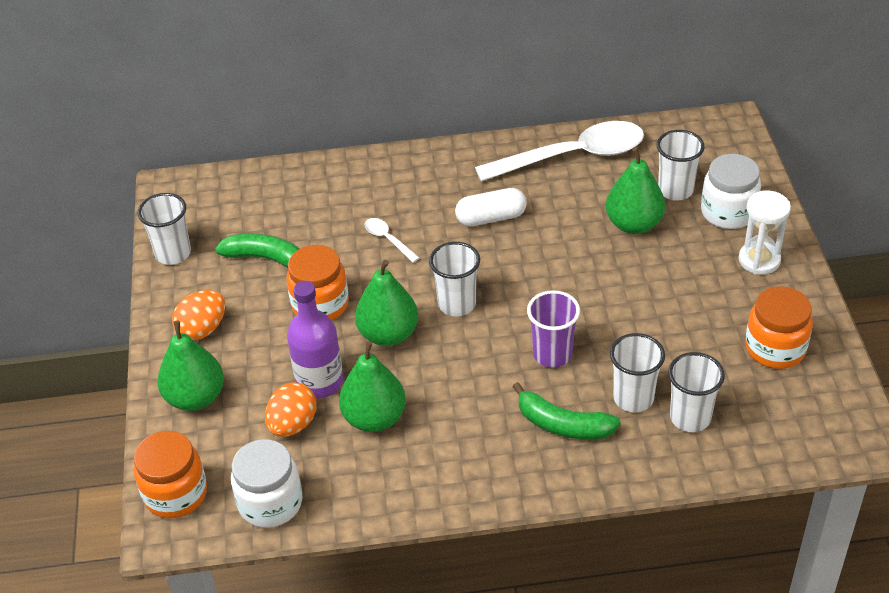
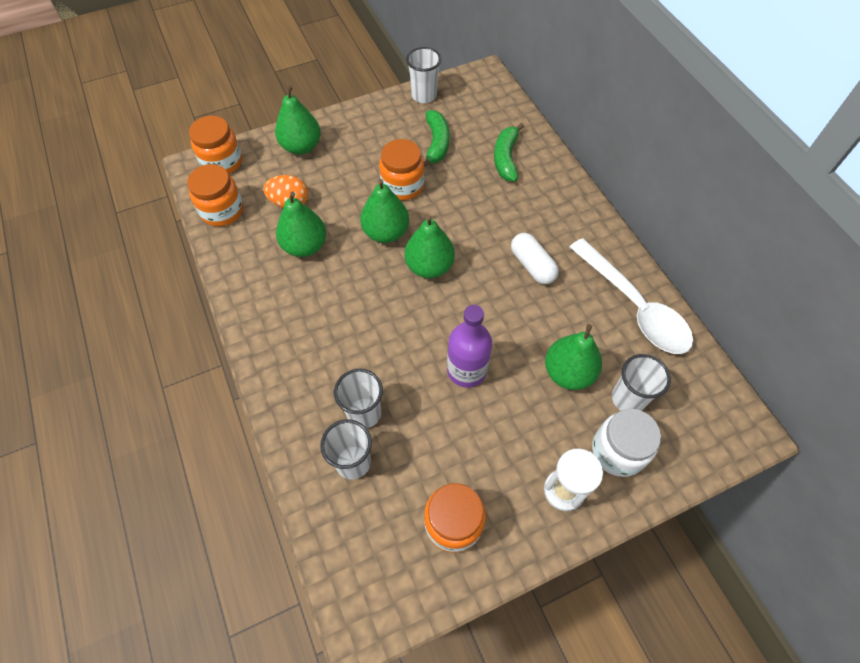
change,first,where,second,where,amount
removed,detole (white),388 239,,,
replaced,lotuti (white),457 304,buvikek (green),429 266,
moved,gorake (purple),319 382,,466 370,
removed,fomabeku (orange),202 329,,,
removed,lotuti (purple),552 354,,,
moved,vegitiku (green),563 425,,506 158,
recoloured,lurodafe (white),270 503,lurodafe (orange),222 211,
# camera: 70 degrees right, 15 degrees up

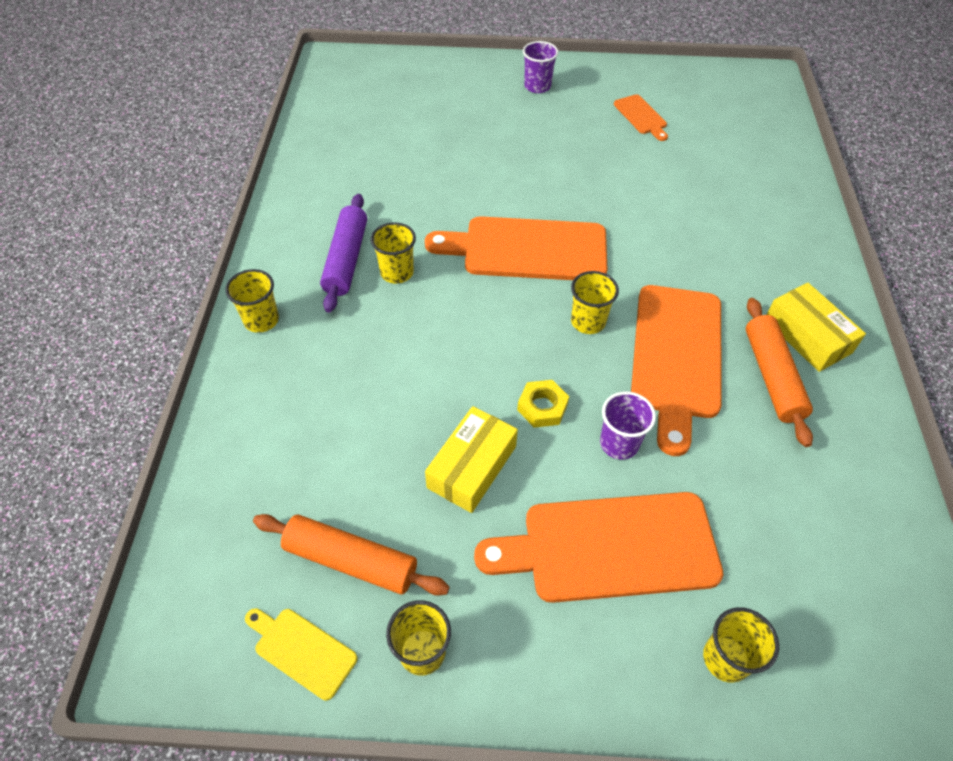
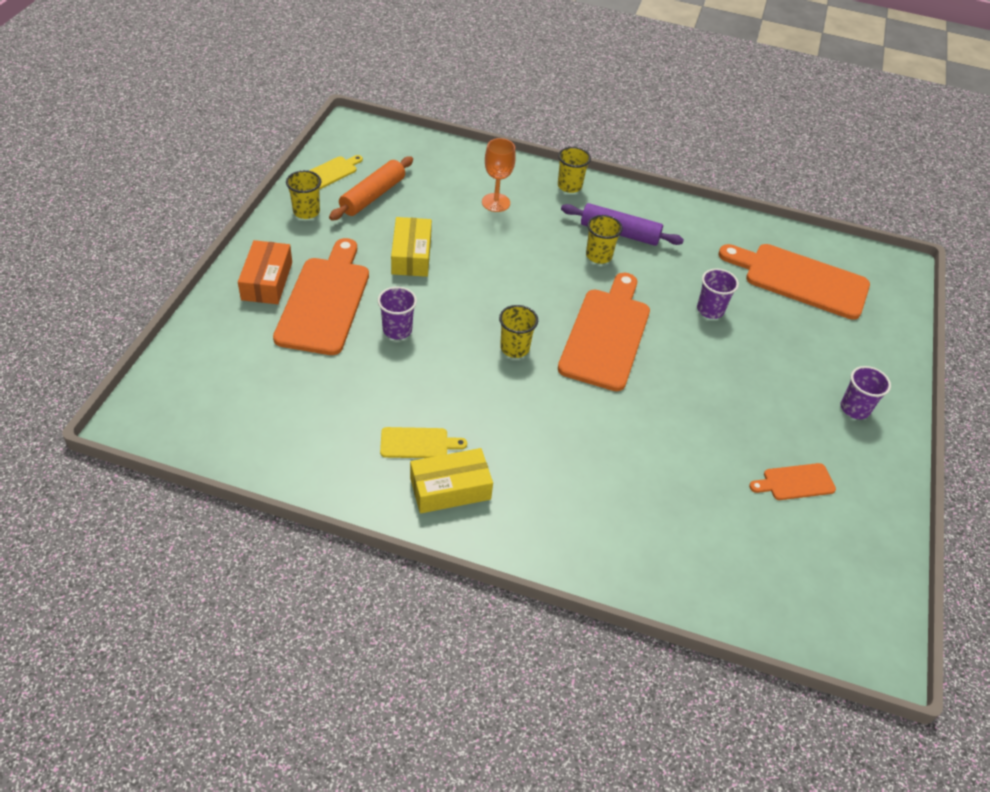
change,first,where,second,where,amount
moved,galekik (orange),676 357,,800 280,
replaced,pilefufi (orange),772 376,galekik (yellow),418 443,
removed,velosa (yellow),542 407,,,
turned,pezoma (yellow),472 467,,411 255,45 degrees clockwise
removed,lotuti (yellow),726 658,,,
added,,,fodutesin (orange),496 202,
added,,,pezoma (orange),267 281,
added,,,lotuti (purple),710 310,
# camera: 100 degrees right, 5 degrees down

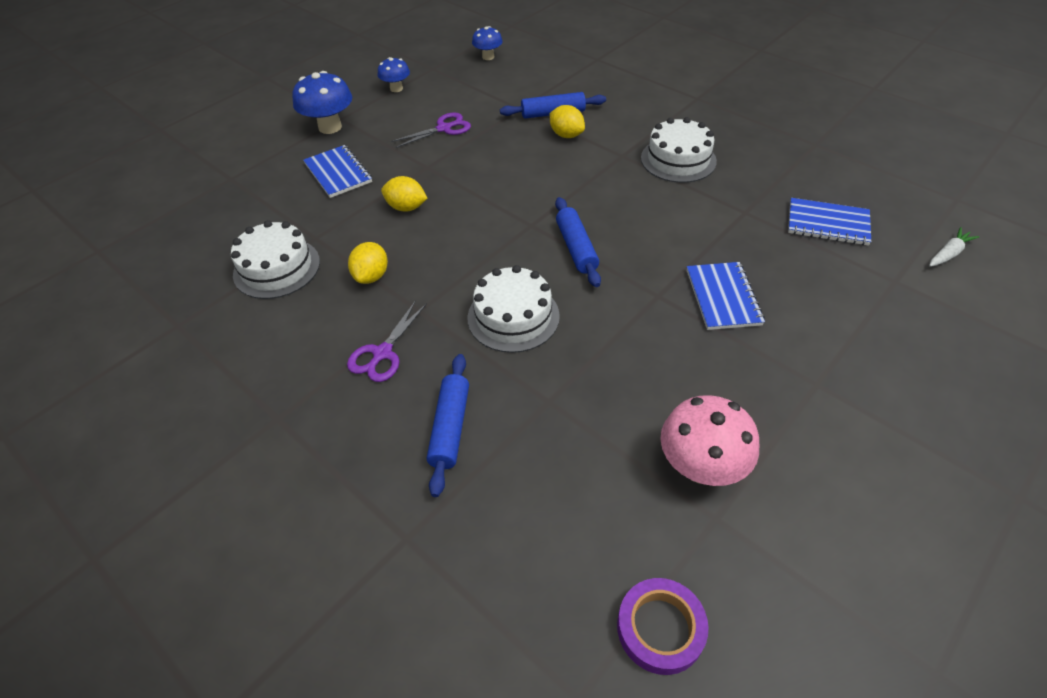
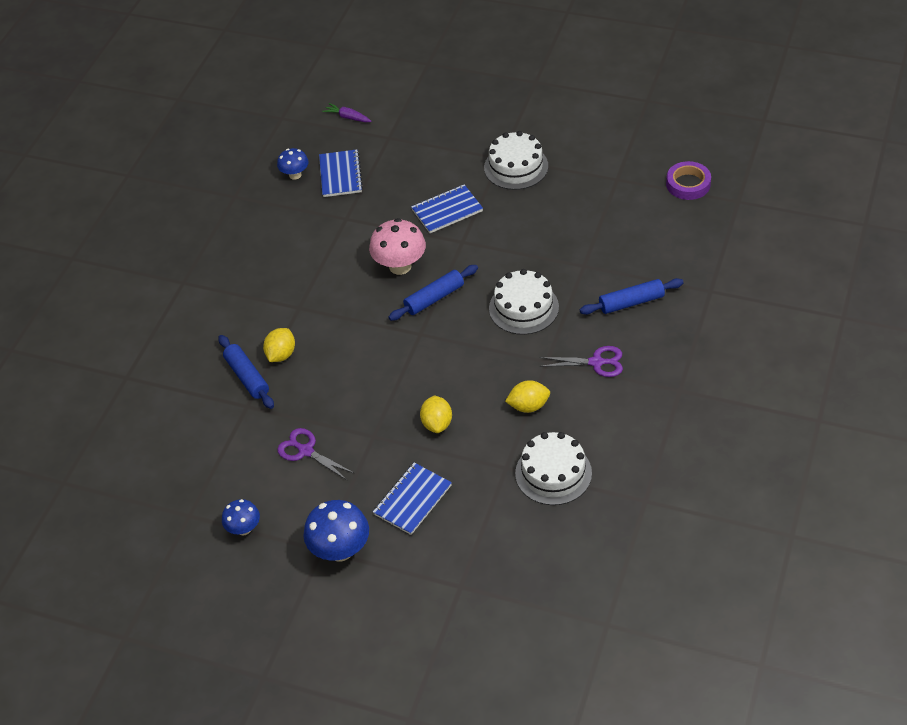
change,first,where,second,where,amount
moved,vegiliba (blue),488 57,,295 175,
moved,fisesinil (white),678 159,,516 167,
recoloured,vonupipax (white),948 253,vonupipax (purple),347 117,
moved,vegiliba (pink),700 467,,400 266,
# camera: 110 degrees left, 0 degrees up

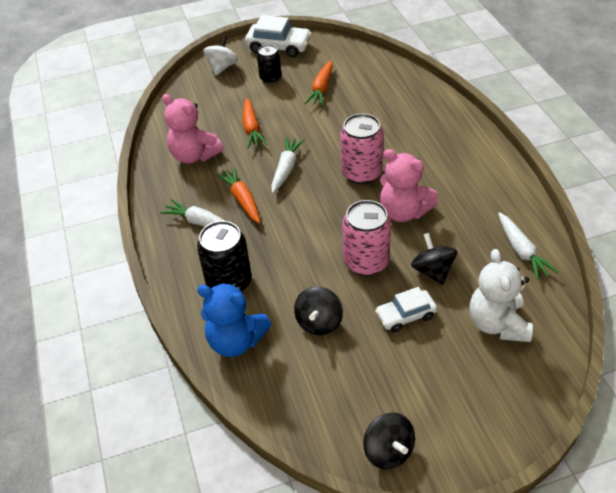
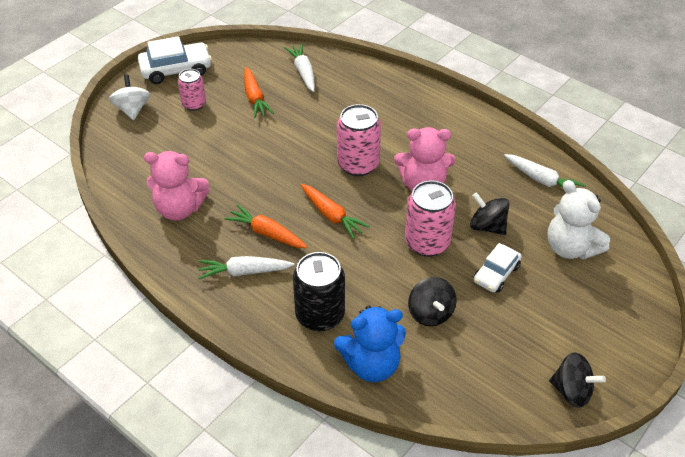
change,first,where,second,where,amount
recoloured,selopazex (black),270 78,selopazex (pink),194 104,
moved,vonupipax (orange),252 129,,332 216,
moved,vonupipax (white),286 168,,303 72,
# camera: 35 degrees left, 0 degrees up

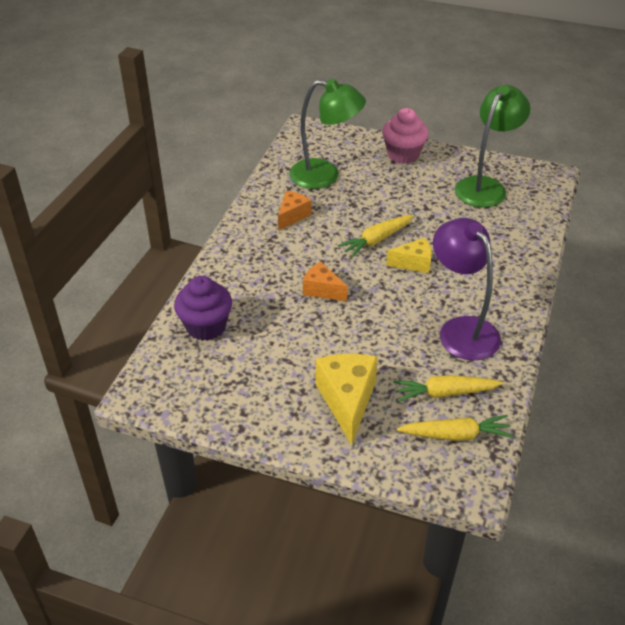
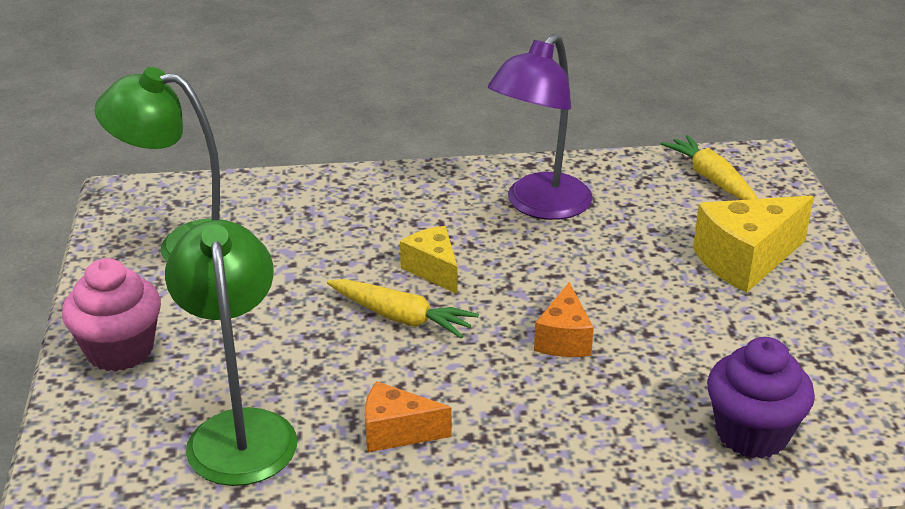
change,first,where,second,where,amount
removed,vonupipax (yellow),444 393,,,
# camera: 115 degrees left, 10 degrees down

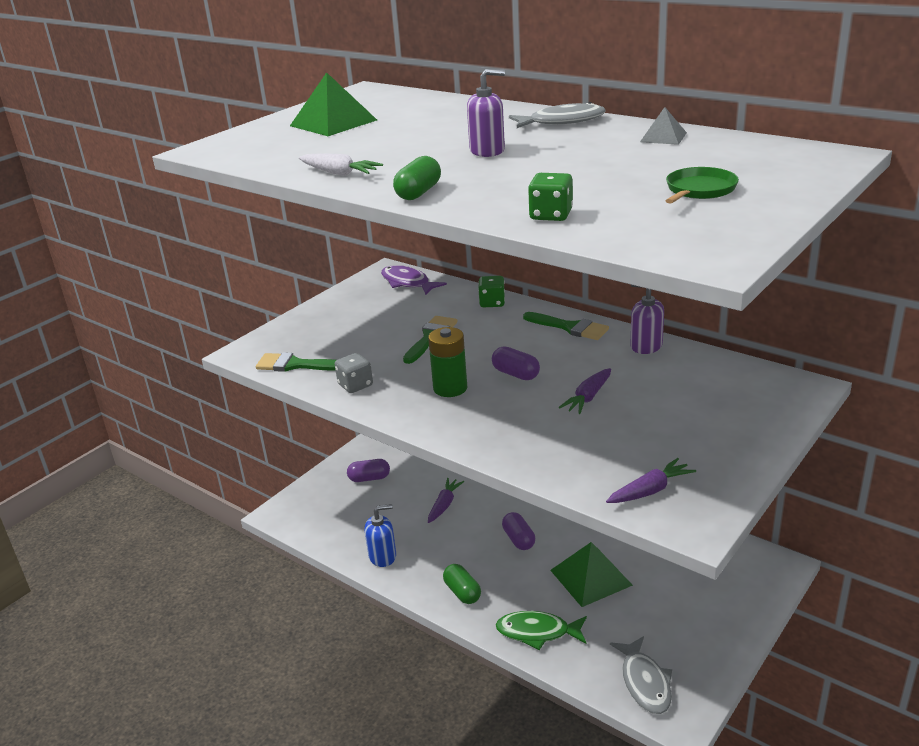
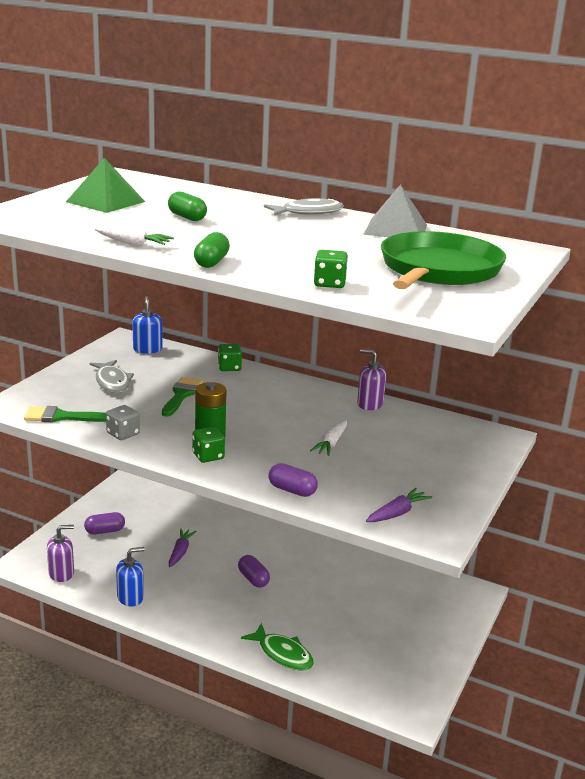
change,first,where,second,where,amount
moved,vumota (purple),487 151,,61 573,
resized,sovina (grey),663 137,,395 229,x1.84
resized,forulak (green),699 190,,438 270,x2.26
replaced,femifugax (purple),407 283,vumota (blue),147 349,
removed,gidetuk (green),570 327,,,
moved,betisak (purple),515 374,,292 490,
recoloured,vonupipax (purple),588 397,vonupipax (white),331 444,
removed,sovina (green),591 577,,,
moved,betisak (green),462 592,,187 217,
turned,femifugax (green),537 632,,283 654,135 degrees counterclockwise
moved,femifugax (grey),645 682,,112 382,
added,,,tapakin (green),208 456,
# camera: 15 degrees left, 5 degrees down

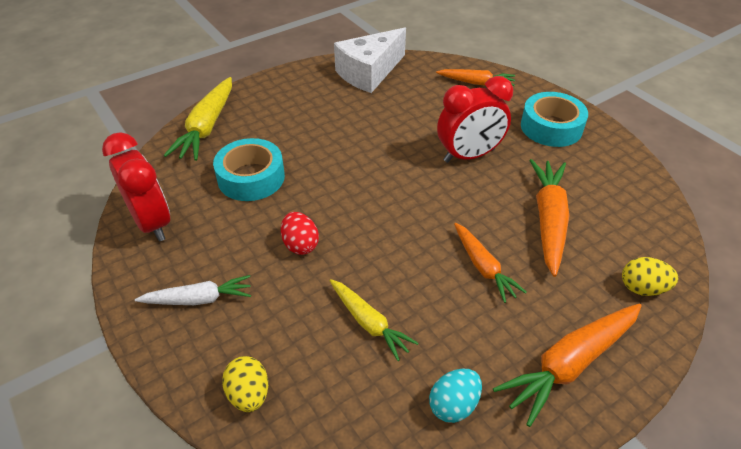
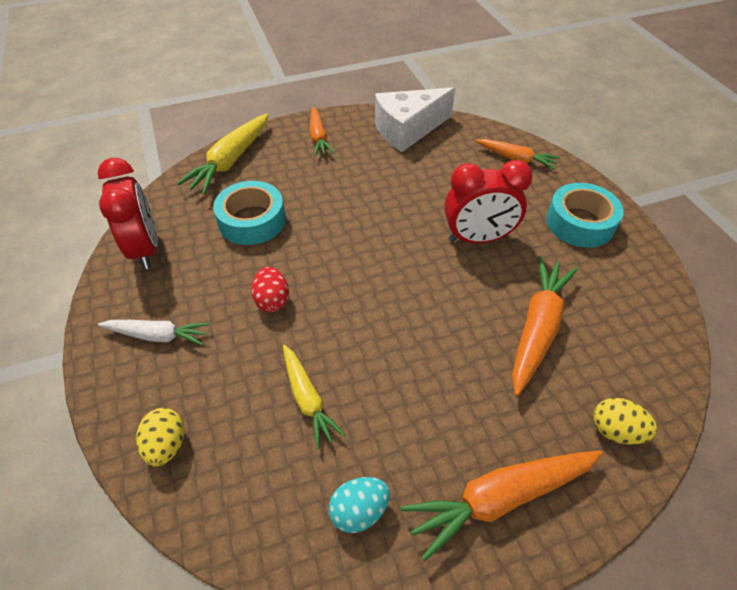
change,first,where,second,where,amount
moved,vonupipax (orange),483 267,,318 138,
# camera: 15 degrees right, 5 degrees up

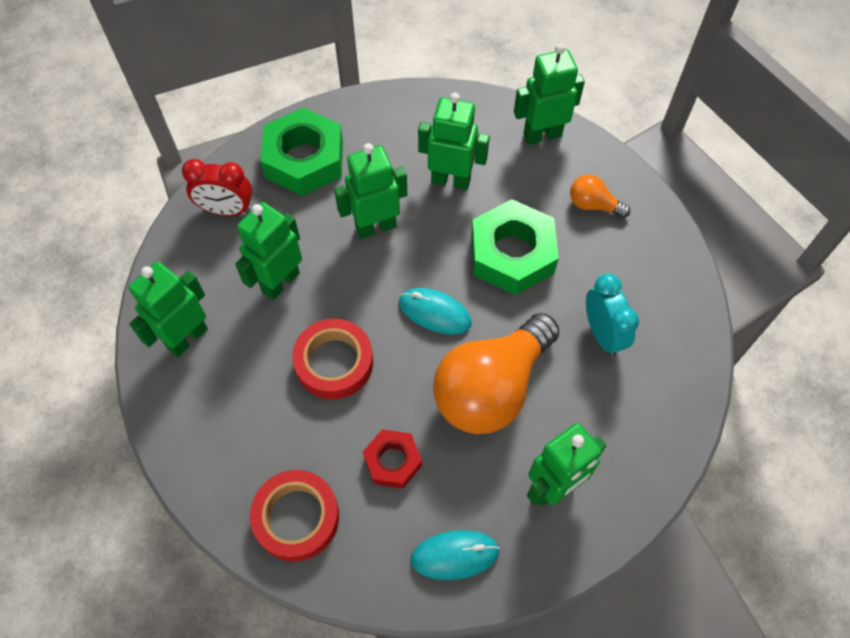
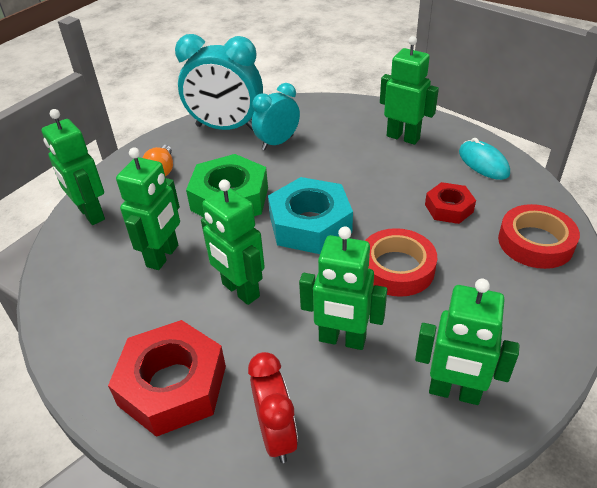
change,first,where,second,where,amount
turned,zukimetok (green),451 180,,163 256,150 degrees counterclockwise
recoloured,velosa (green),304 160,velosa (red),173 385,
replaced,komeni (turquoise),435 312,velosa (turquoise),310 224,
removed,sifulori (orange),491 388,,,
added,,,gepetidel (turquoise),226 128,
# camera: 110 degrees left, 20 degrees down

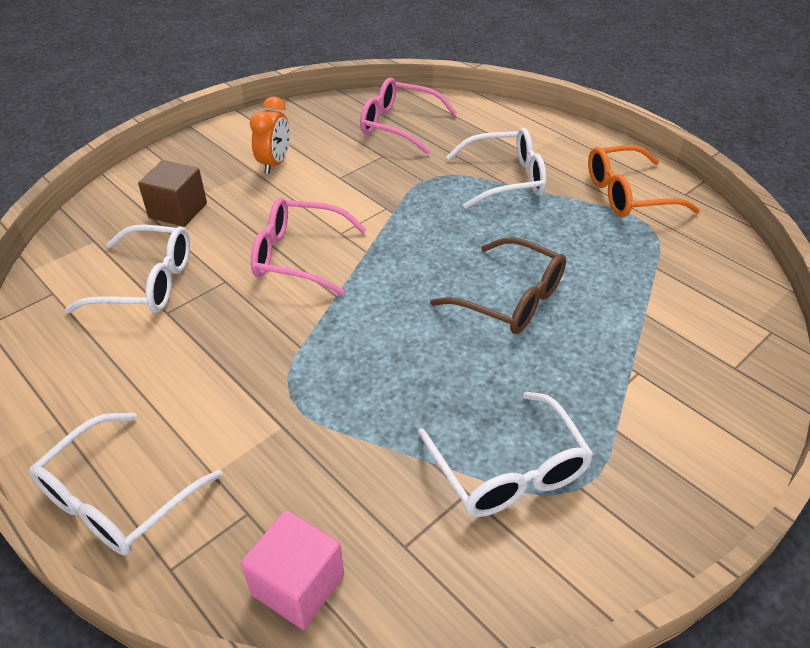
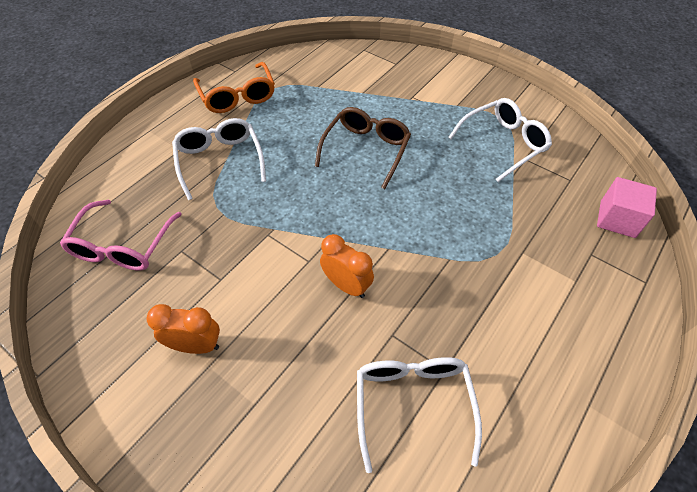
change,first,where,second,where,amount
removed,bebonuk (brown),178 211,,,
replaced,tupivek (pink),298 256,gepetidel (orange),346 285,
removed,tupivek (white),117 499,,,
# camera: 100 degrees left, 10 degrees up

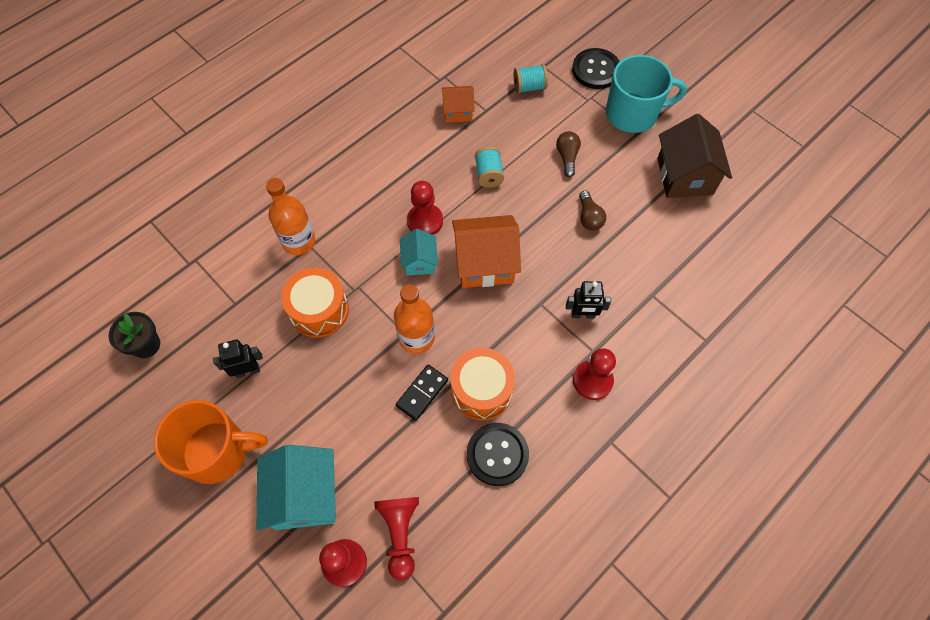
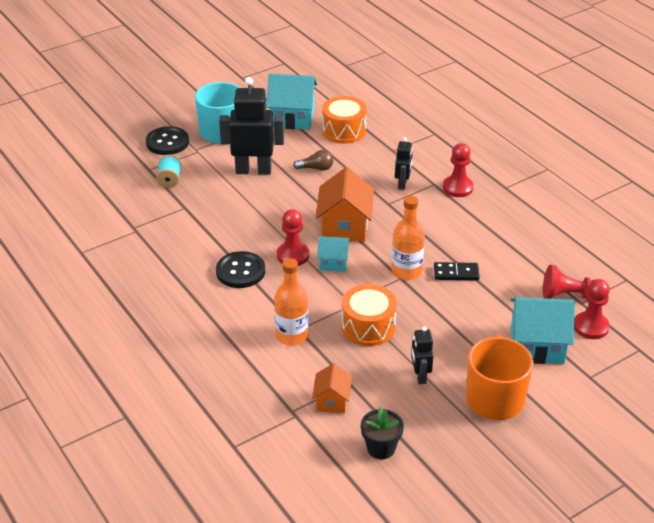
change,first,where,second,where,amount
moved,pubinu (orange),458 111,,332 401,
recoloured,pubinu (brown),684 176,pubinu (turquoise),292 118,
replaced,sifulori (brown),567 157,zukimetok (black),253 170,
removed,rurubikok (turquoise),488 174,,,
moved,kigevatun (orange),481 390,,344 131,
turned,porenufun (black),422 393,,456 273,45 degrees counterclockwise
moved,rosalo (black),497 454,,240 271,
# camera: 80 degrees left, 25 degrees down

